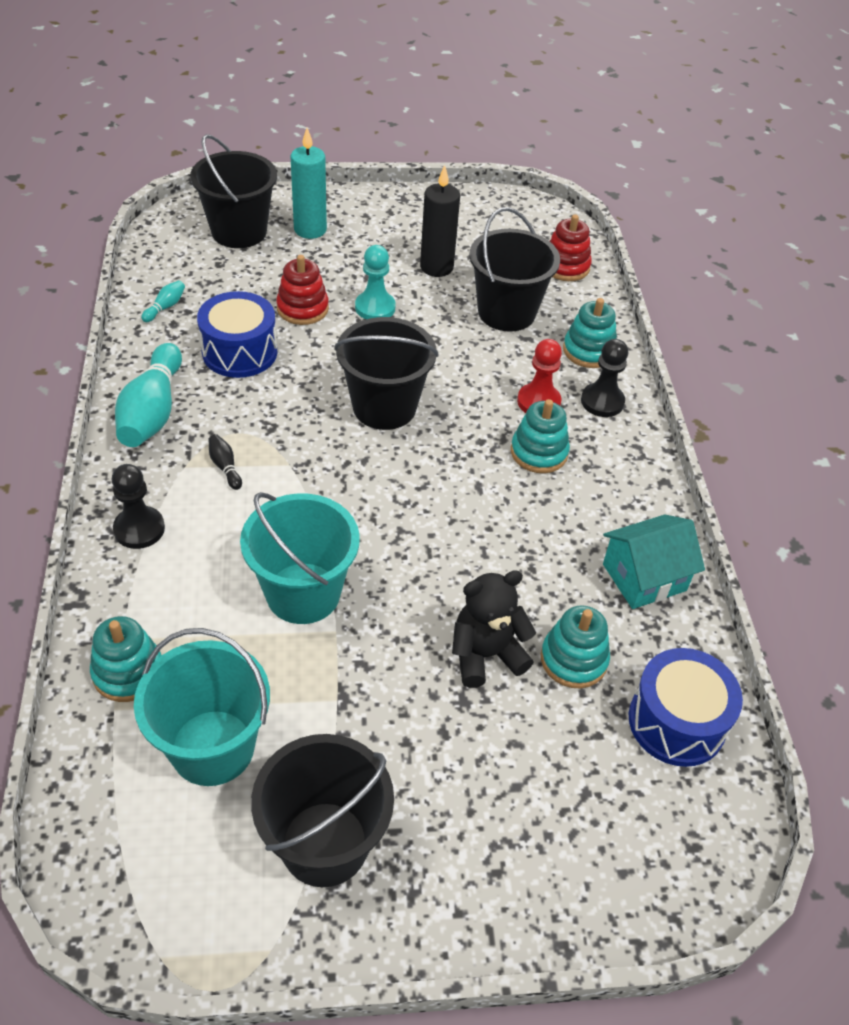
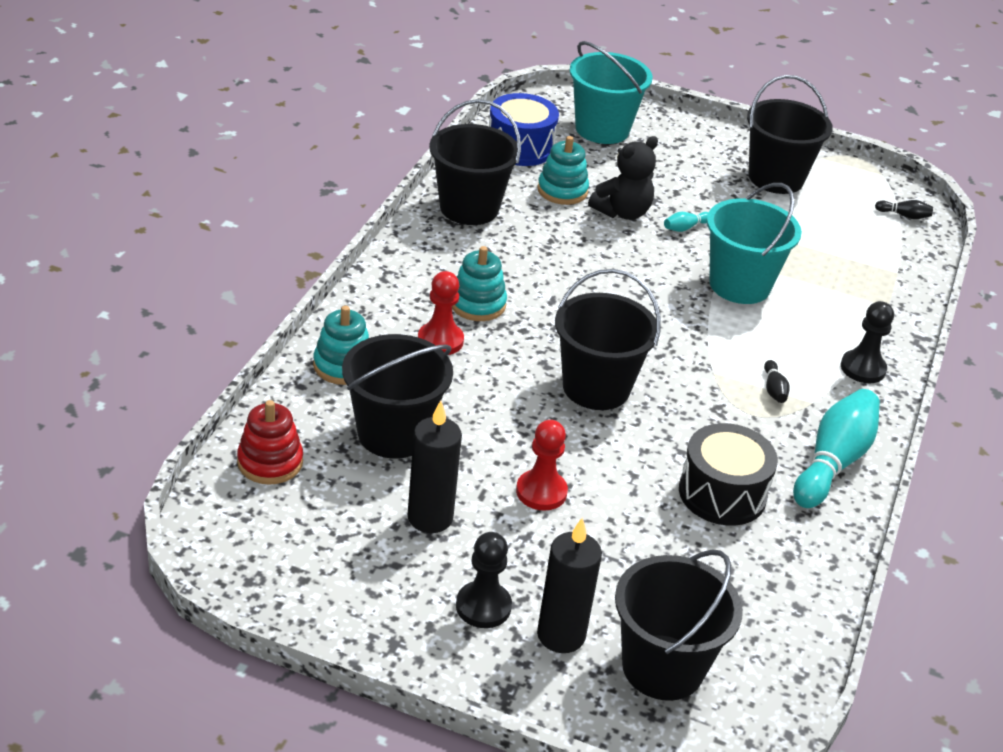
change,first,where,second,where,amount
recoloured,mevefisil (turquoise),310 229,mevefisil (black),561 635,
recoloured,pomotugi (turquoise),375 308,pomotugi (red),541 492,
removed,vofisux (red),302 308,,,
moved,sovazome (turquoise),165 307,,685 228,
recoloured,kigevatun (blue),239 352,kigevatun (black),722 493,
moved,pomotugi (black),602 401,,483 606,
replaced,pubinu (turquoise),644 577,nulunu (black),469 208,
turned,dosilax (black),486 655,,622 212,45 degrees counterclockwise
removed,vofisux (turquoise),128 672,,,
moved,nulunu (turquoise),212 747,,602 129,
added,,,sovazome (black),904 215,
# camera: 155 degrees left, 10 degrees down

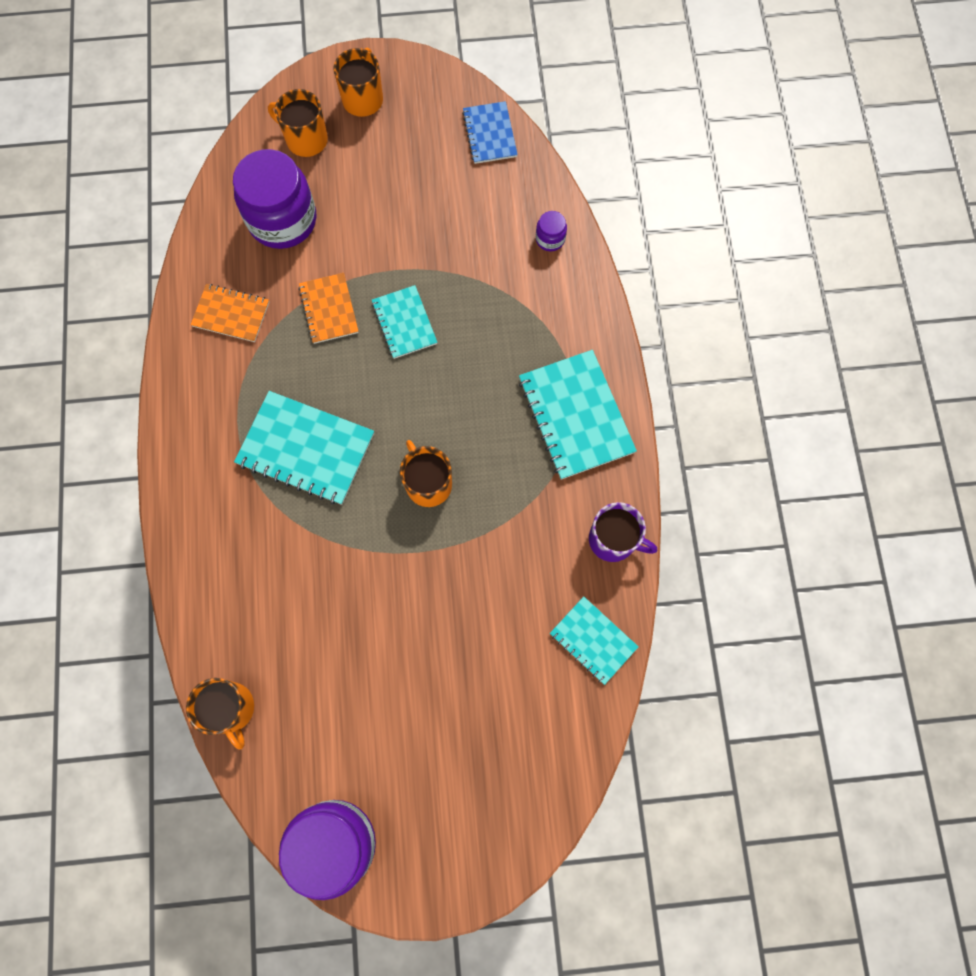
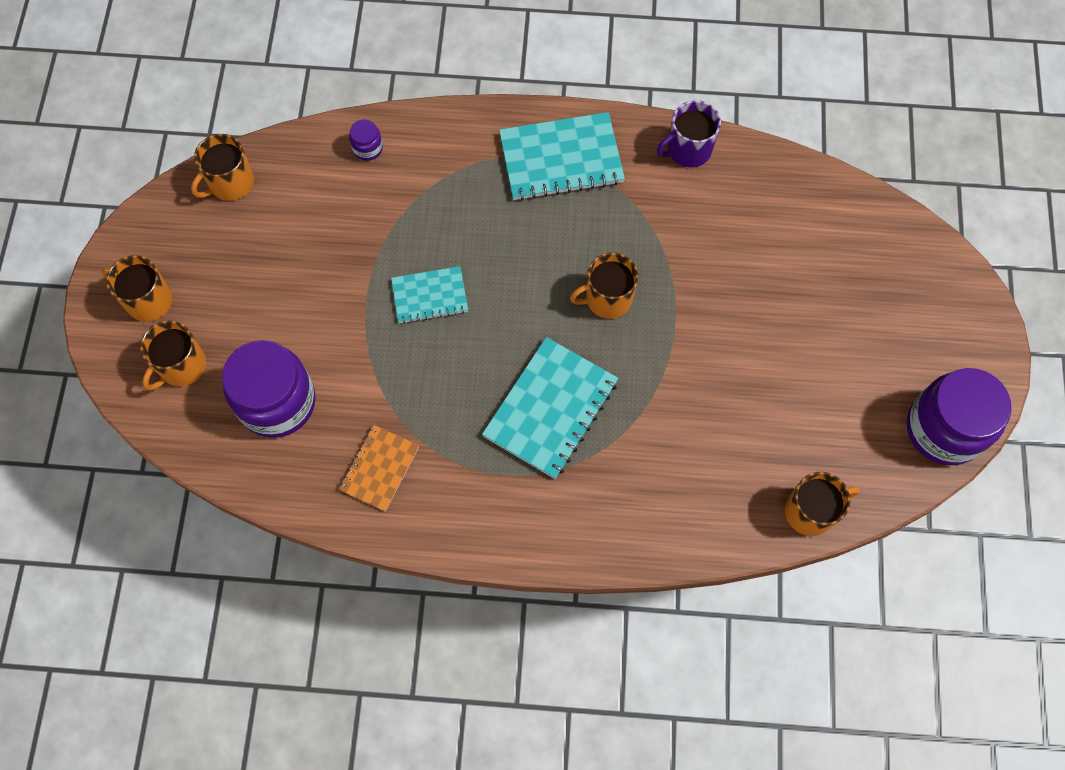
change,first,where,second,where,amount
replaced,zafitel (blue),489 134,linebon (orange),230 183,
removed,zafitel (orange),329 309,,,
turned,linebon (purple),613 540,,688 150,150 degrees counterclockwise
removed,zafitel (turquoise),593 640,,,
# camera: 80 degrees left, 5 degrees down

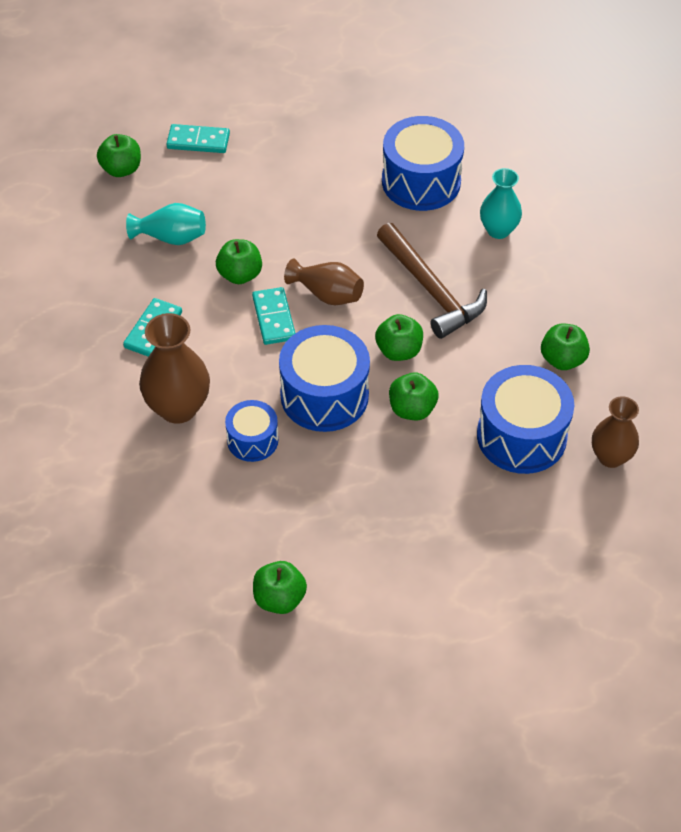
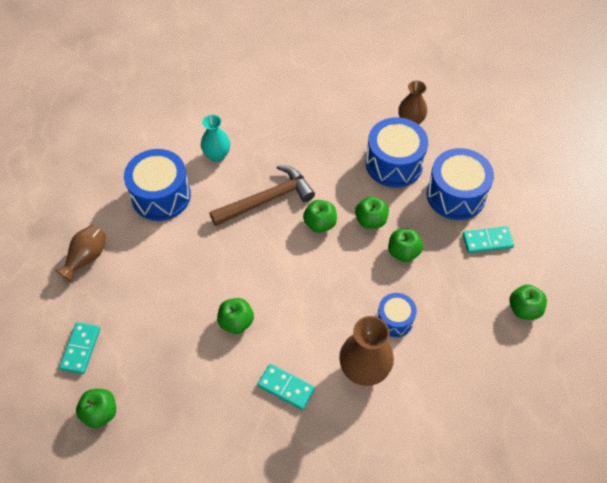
change,first,where,second,where,amount
removed,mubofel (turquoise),171 237,,,
moved,mubofel (brown),327 294,,86 258,
moved,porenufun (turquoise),274 318,,487 241,
moved,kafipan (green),562 359,,403 252,
moved,kigevatun (blue),324 395,,456 195,
# camera: 85 degrees left, 5 degrees up

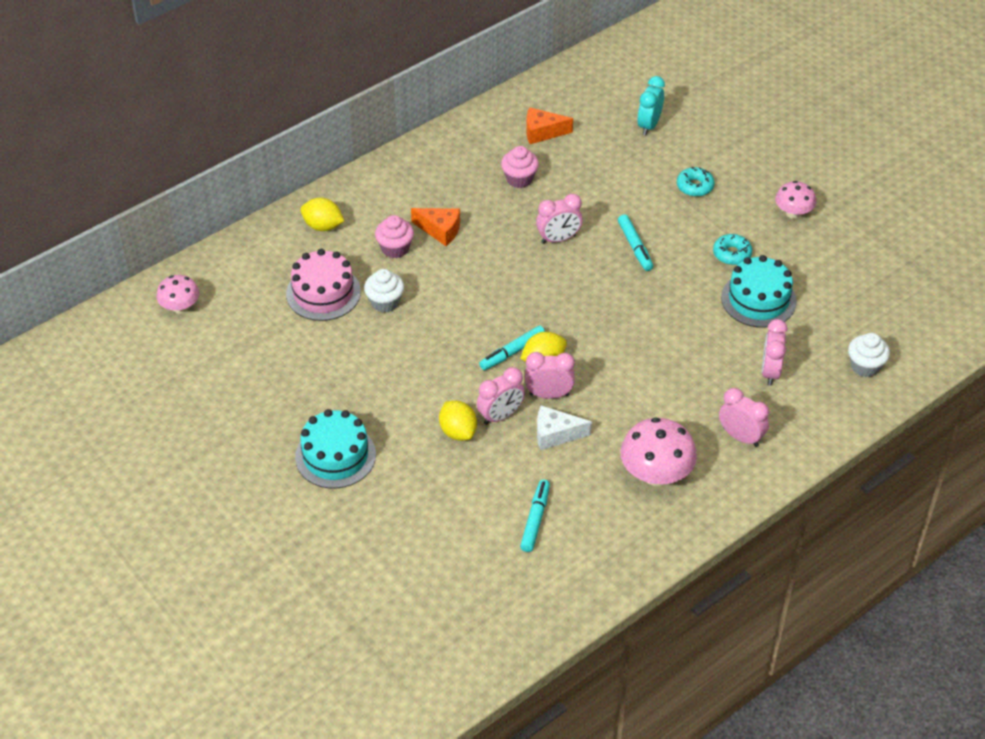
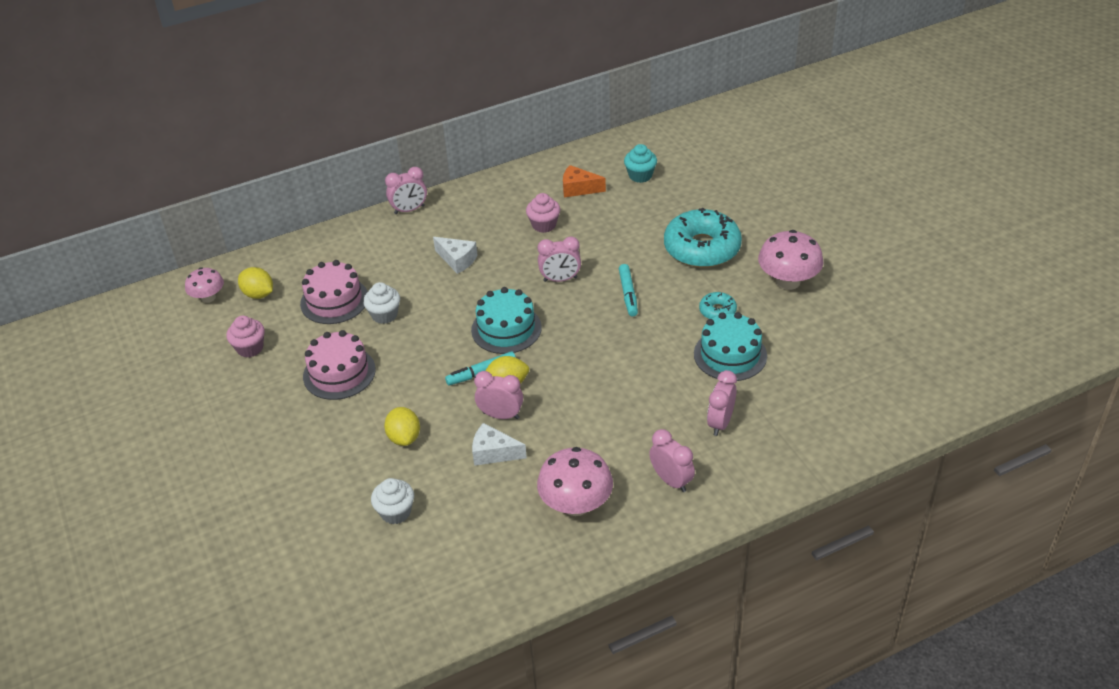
change,first,where,second,where,amount
removed,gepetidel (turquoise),649 125,,,
resized,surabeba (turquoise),695 186,,702 248,x2.18
resized,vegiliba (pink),793 213,,788 281,x1.64
moved,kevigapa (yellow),323 226,,258 294,
recoloured,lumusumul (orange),440 230,lumusumul (white),457 260,
moved,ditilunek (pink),395 248,,250 348,
moved,ditilunek (white),865 366,,395 512,
moved,gepetidel (pink),500 416,,409 210,
moved,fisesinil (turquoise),335 456,,506 329,
removed,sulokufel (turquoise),535 519,,,
added,,,ditilunek (turquoise),640 175,
added,,,fisesinil (pink),339 373,
# camera: 15 degrees right, 5 degrees down

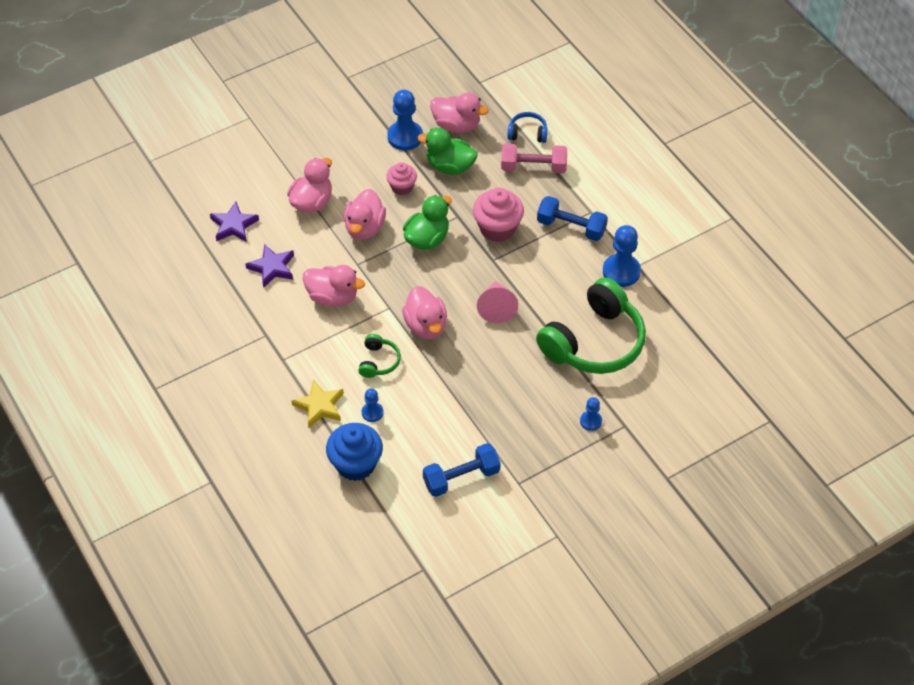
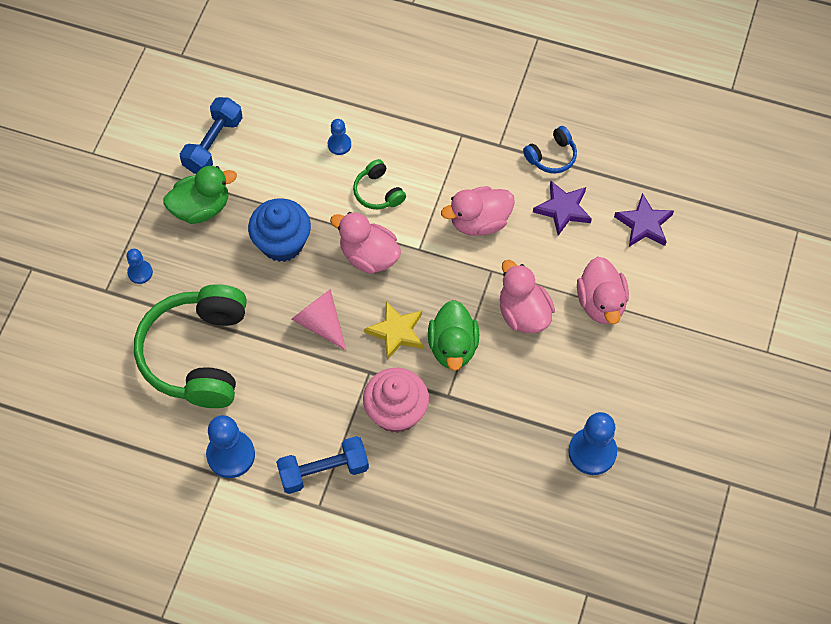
change,first,where,second,where,amount
removed,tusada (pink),456 125,,,
moved,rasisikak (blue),527 133,,551 156,
moved,tusada (green),450 166,,201 208,
removed,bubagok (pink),533 167,,,
removed,ditilunek (pink),402 187,,,
moved,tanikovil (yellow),319 406,,396 332,
moved,ditilunek (blue),356 464,,282 243,
# camera: 140 degrees right, 10 degrees up

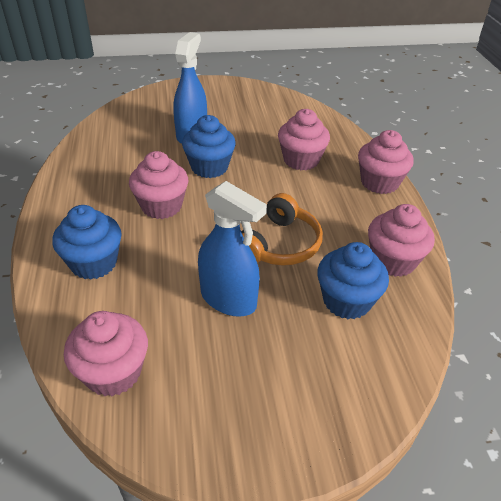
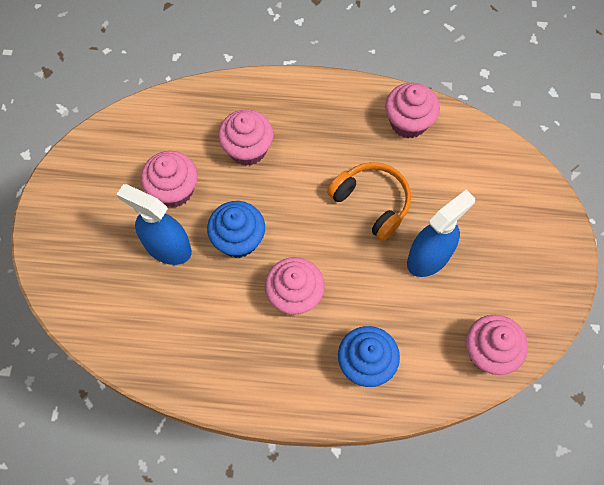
change,first,where,second,where,amount
moved,ditilunek (pink),379 183,,174 190,
removed,ditilunek (blue),346 301,,,
# camera: 75 degrees left, 25 degrees up

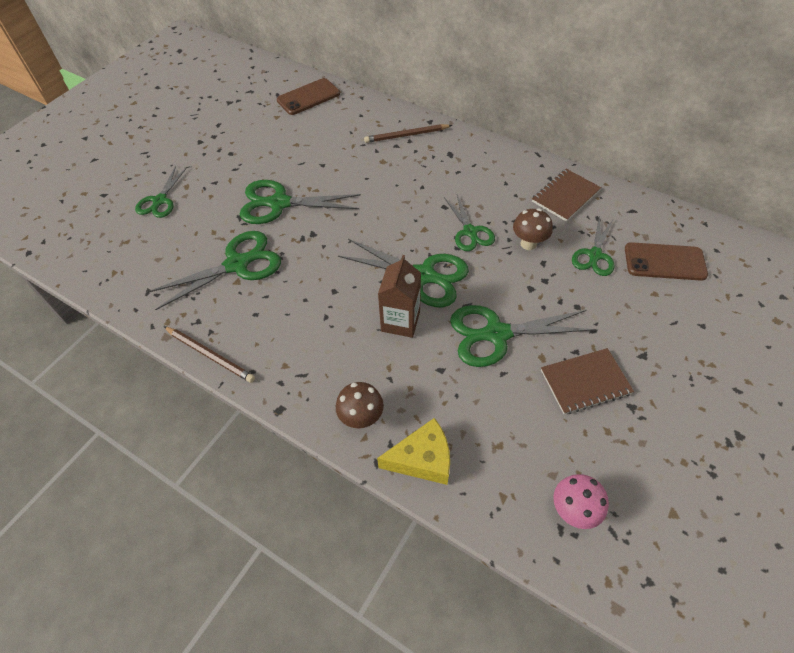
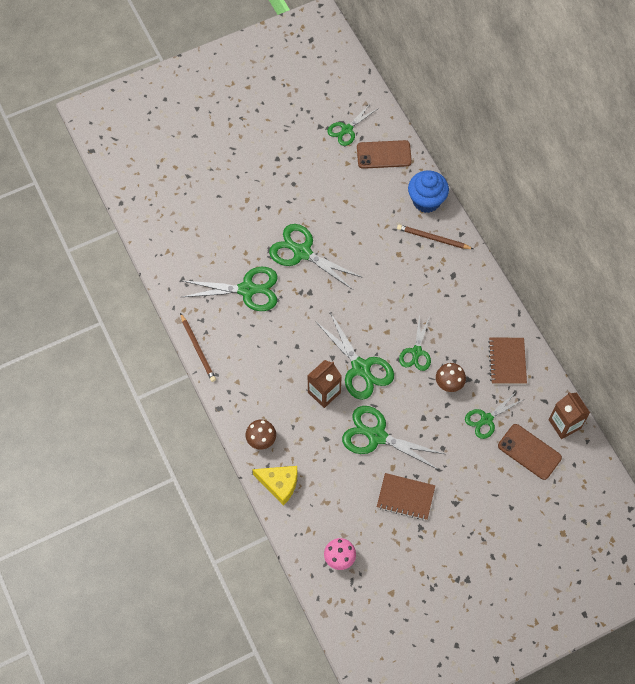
change,first,where,second,where,amount
moved,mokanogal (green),160 201,,347 129,
turned,zafitel (brown),565 196,,507 361,75 degrees counterclockwise
added,,,ditilunek (blue),426 201,
added,,,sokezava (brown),564 424,
# camera: 30 degrees right, 10 degrees up

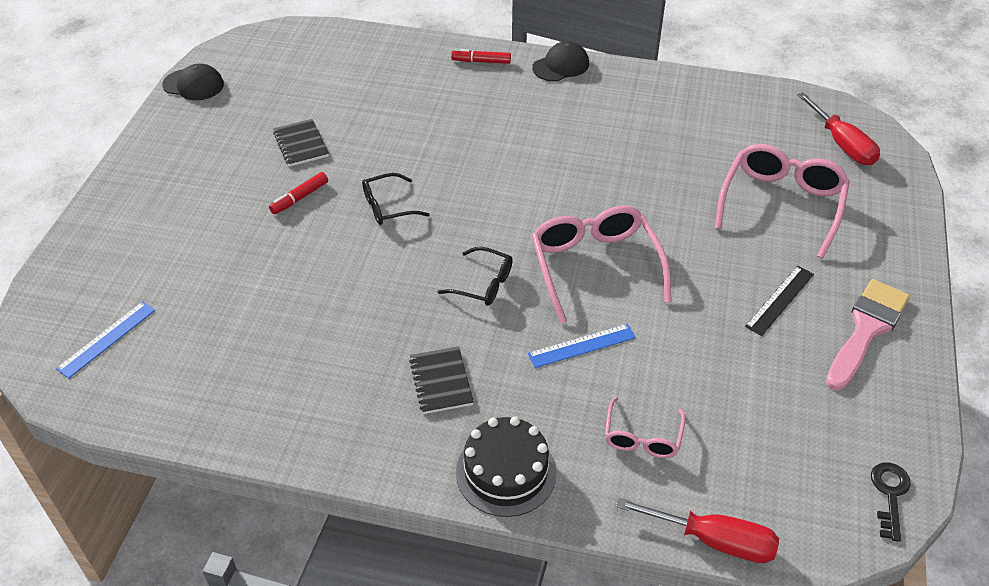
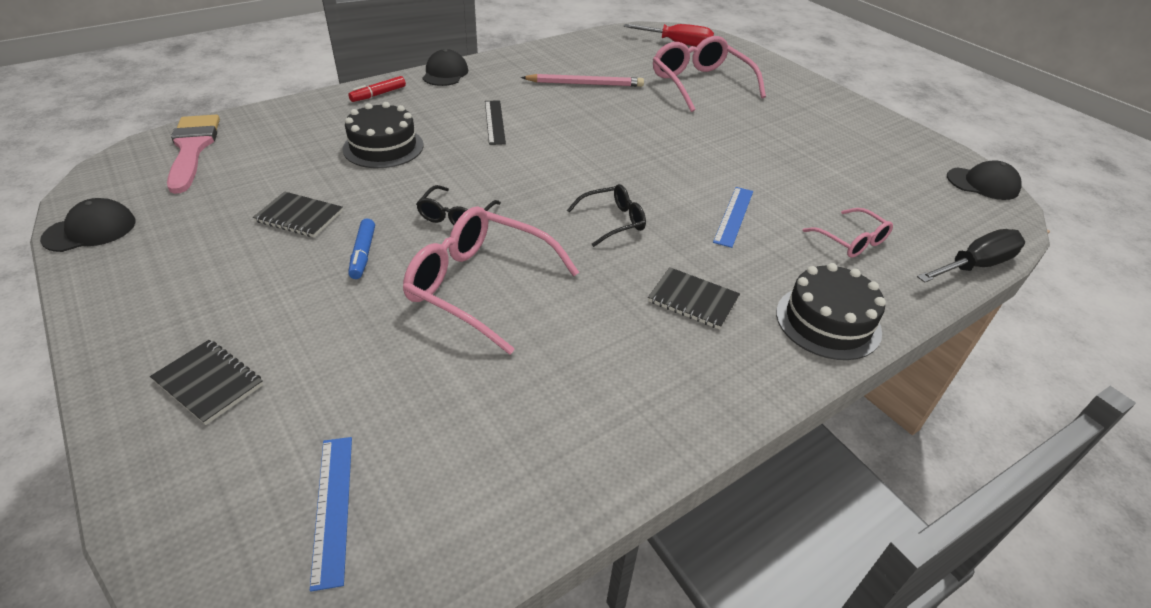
change,first,where,second,where,amount
recoloured,sulokufel (red),299 198,sulokufel (blue),363 254,
moved,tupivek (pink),595 267,,480 286,
moved,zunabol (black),780 300,,494 122,
moved,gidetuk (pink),866 330,,192 149,
replaced,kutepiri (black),890 494,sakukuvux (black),982 184,
recoloured,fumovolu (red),714 540,fumovolu (black),975 265,
added,,,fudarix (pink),585 84,
added,,,fisesinil (black),383 147,
added,,,zafitel (black),209 383,
# camera: 50 degrees left, 5 degrees down

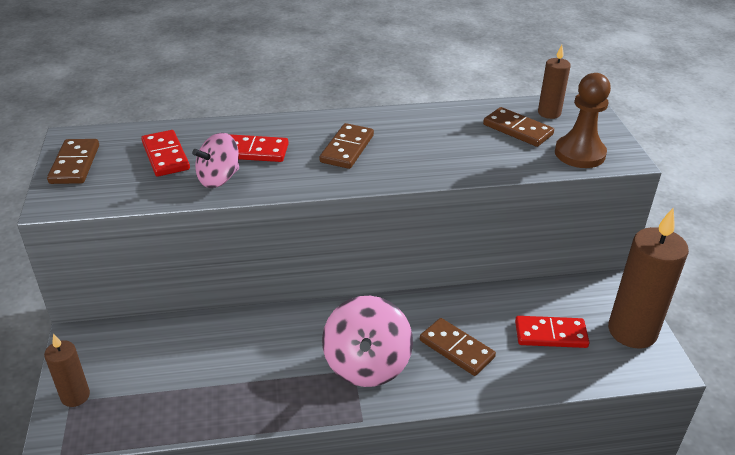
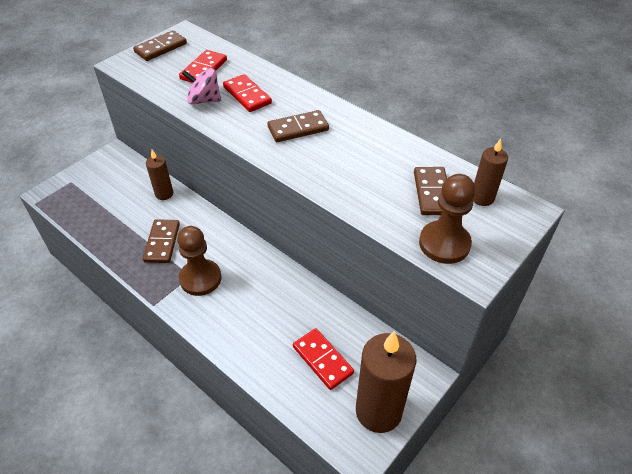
change,first,where,second,where,amount
replaced,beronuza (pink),367 364,pomotugi (brown),200 278,
moved,porenufun (brown),456 349,,162 243,
moved,mevefisil (brown),75 396,,164 194,
# camera: 50 degrees right, 10 degrees up

